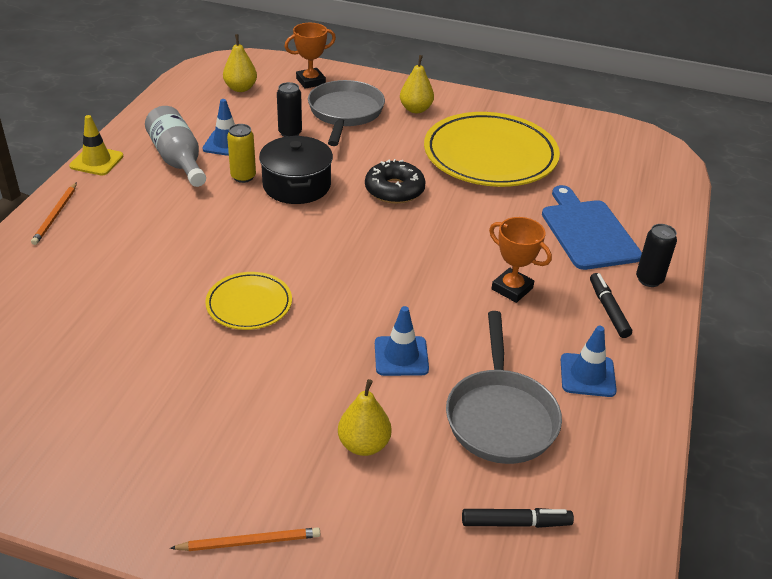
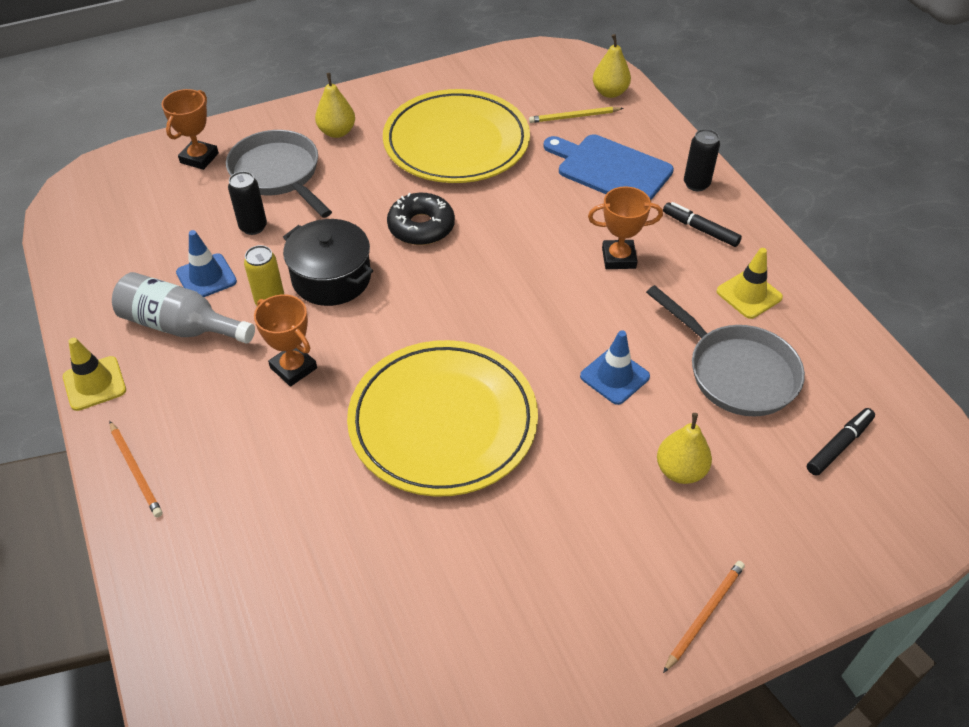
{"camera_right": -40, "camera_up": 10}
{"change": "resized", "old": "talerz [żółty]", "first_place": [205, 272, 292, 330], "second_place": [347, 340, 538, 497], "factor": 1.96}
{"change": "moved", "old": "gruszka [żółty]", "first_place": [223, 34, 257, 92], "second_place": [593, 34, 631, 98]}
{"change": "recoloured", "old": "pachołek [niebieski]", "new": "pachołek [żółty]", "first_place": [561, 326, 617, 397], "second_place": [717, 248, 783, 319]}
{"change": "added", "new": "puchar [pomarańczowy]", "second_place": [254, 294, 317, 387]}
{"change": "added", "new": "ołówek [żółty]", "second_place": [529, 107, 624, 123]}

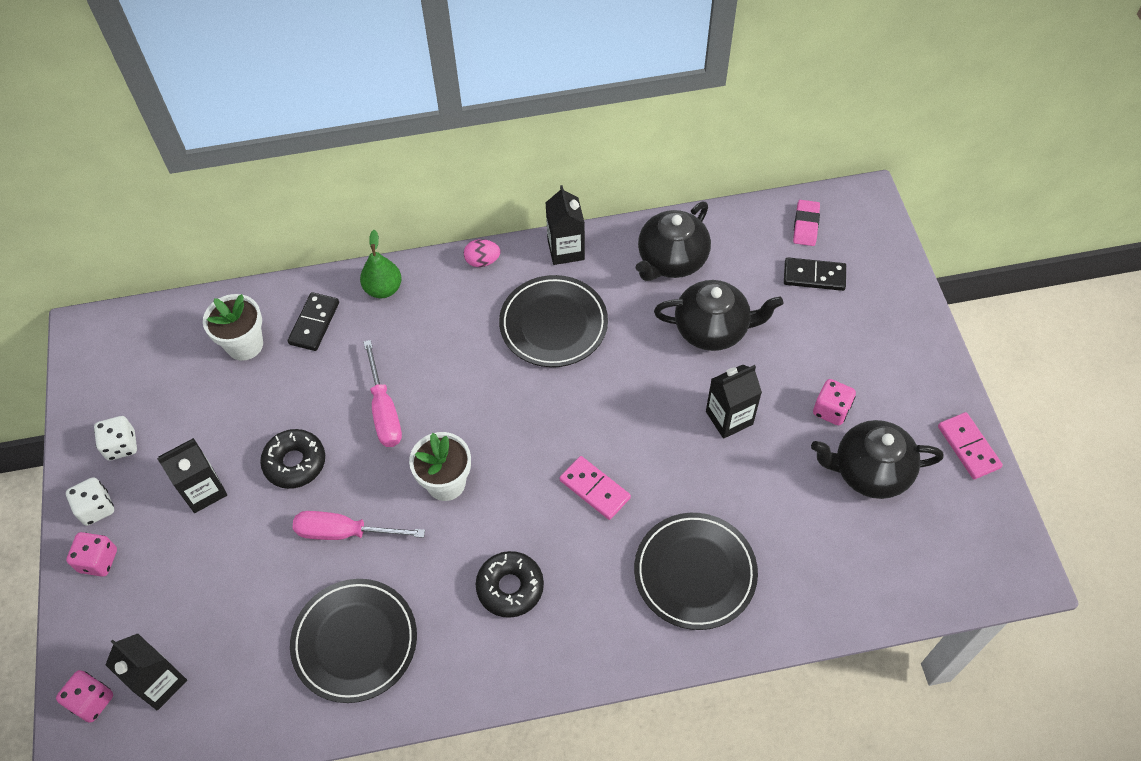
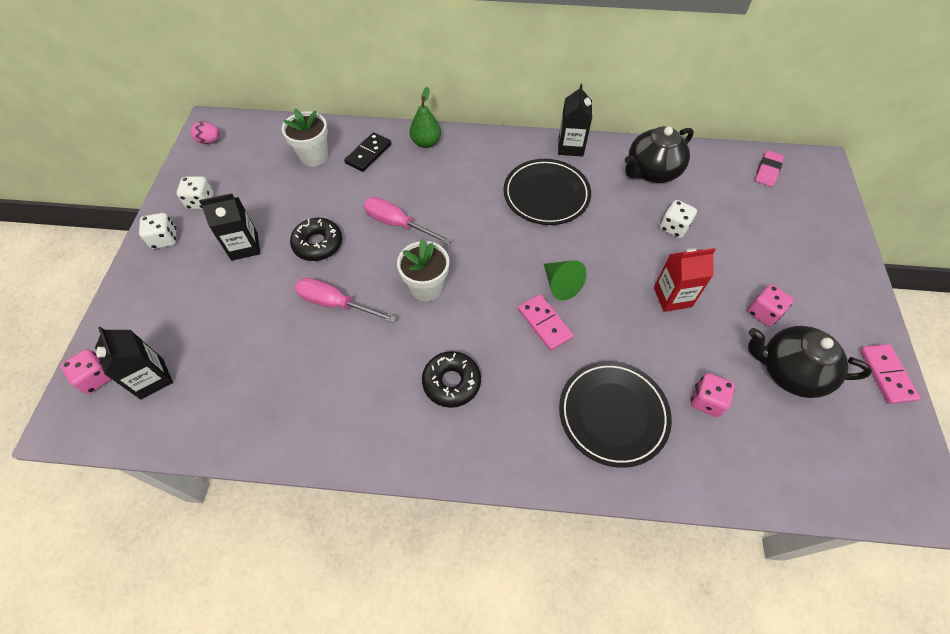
{"camera_right": 15, "camera_up": 0}
{"change": "moved", "old": "kostka do gry [różowy]", "first_place": [66, 532, 117, 577], "second_place": [691, 373, 735, 417]}
{"change": "removed", "old": "talerz [czarny]", "first_place": [290, 579, 417, 703]}
{"change": "turned", "old": "śrubokręt [różowy]", "first_place": [363, 340, 402, 447], "second_place": [363, 197, 452, 245], "degrees": 120}
{"change": "moved", "old": "jajko [różowy]", "first_place": [464, 239, 501, 267], "second_place": [190, 121, 220, 144]}
{"change": "replaced", "old": "imbryk [czarny]", "new": "kostka do gry [biały]", "first_place": [654, 280, 783, 351], "second_place": [660, 200, 697, 238]}
{"change": "recoloured", "old": "karton mleka [czarny]", "new": "karton mleka [czerwony]", "first_place": [706, 365, 762, 439], "second_place": [654, 248, 716, 312]}
{"change": "removed", "old": "kostka domina [czarny]", "first_place": [784, 257, 846, 291]}
{"change": "added", "new": "stożek [zielony]", "second_place": [544, 260, 587, 300]}

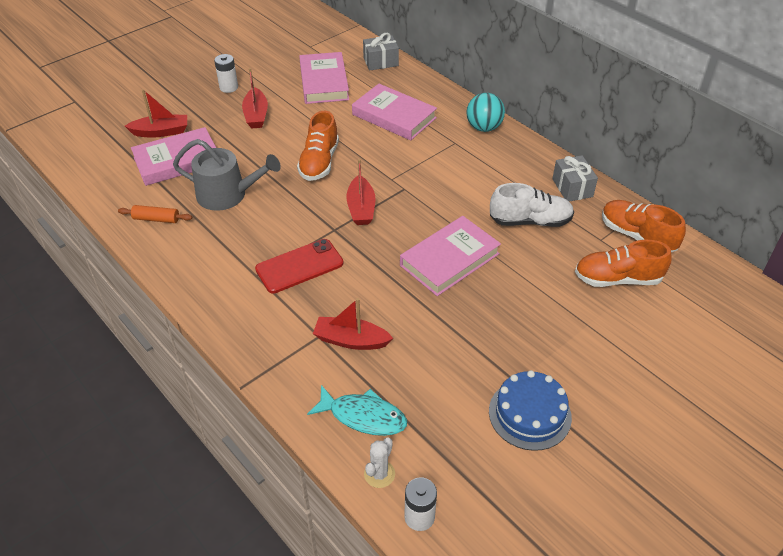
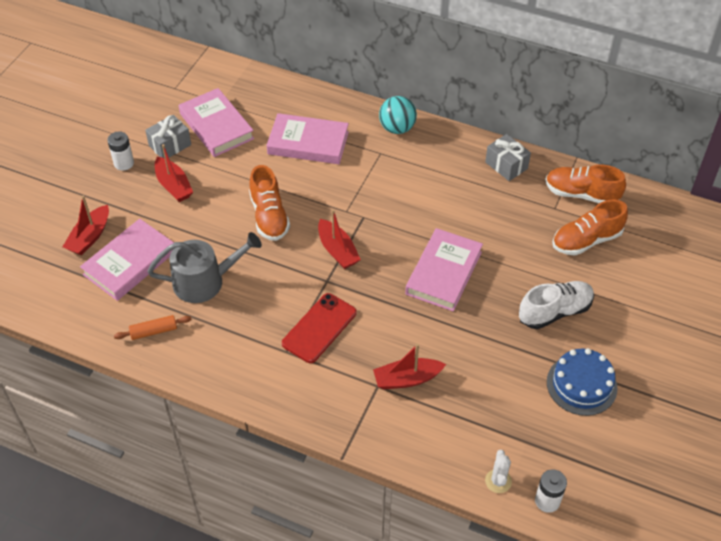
{"camera_right": -25, "camera_up": 5}
{"change": "turned", "old": "łódka [czerwony]", "first_place": [125, 89, 187, 138], "second_place": [63, 195, 109, 255], "degrees": 150}
{"change": "removed", "old": "ryba [turkusowy]", "first_place": [307, 385, 407, 436]}
{"change": "moved", "old": "prezent [szary]", "first_place": [363, 33, 399, 70], "second_place": [145, 115, 191, 158]}
{"change": "moved", "old": "but [biały]", "first_place": [490, 183, 574, 227], "second_place": [519, 281, 594, 329]}

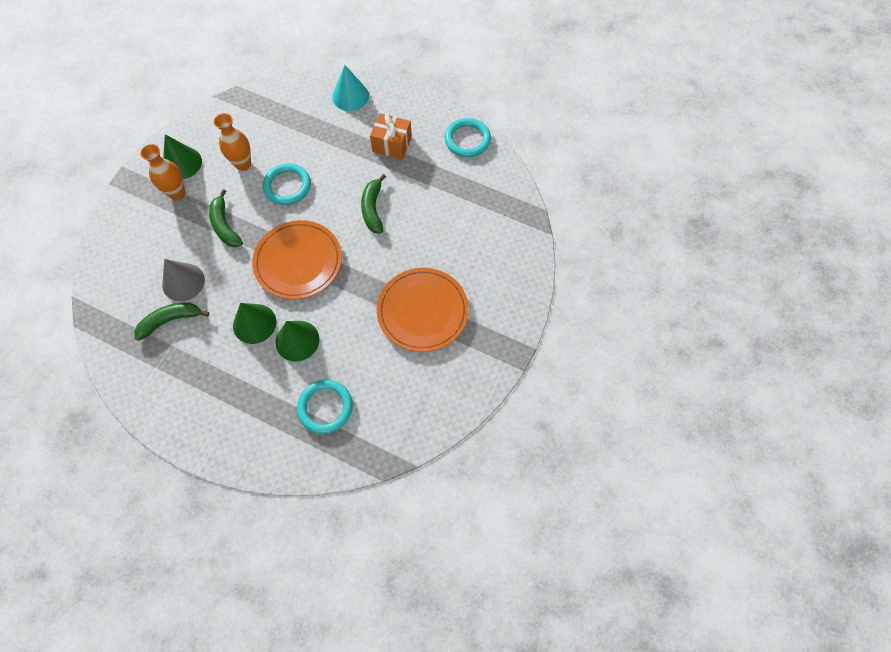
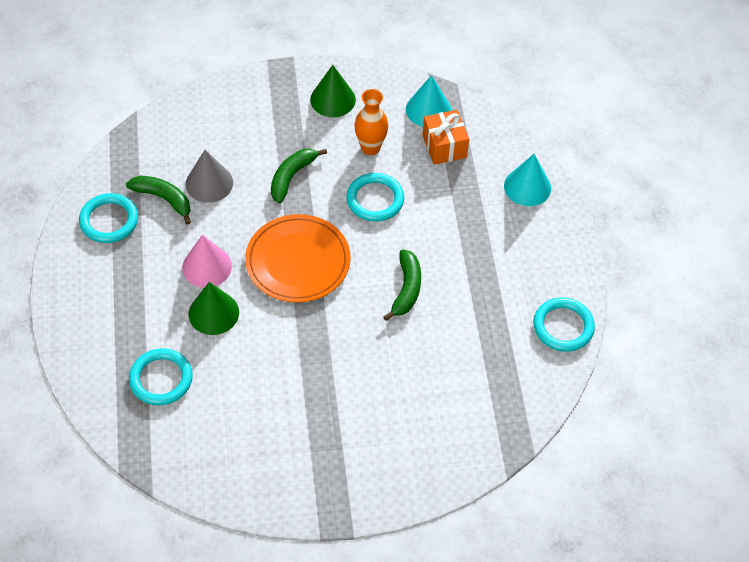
{"camera_right": 55, "camera_up": -10}
{"change": "removed", "old": "wazon [pomarańczowy]", "first_place": [140, 144, 185, 200]}
{"change": "recoloured", "old": "stożek [zielony]", "new": "stożek [różowy]", "first_place": [233, 303, 276, 344], "second_place": [182, 235, 232, 288]}
{"change": "turned", "old": "banan [zielony]", "first_place": [361, 174, 386, 234], "second_place": [384, 249, 421, 321], "degrees": 135}
{"change": "moved", "old": "prezent [pomarańczowy]", "first_place": [370, 113, 412, 159], "second_place": [422, 110, 469, 165]}
{"change": "removed", "old": "talerz [pomarańczowy]", "first_place": [377, 268, 469, 352]}
{"change": "added", "new": "pierścień [turkusowy]", "second_place": [79, 193, 138, 243]}
{"change": "added", "new": "stożek [turkusowy]", "second_place": [406, 75, 451, 127]}

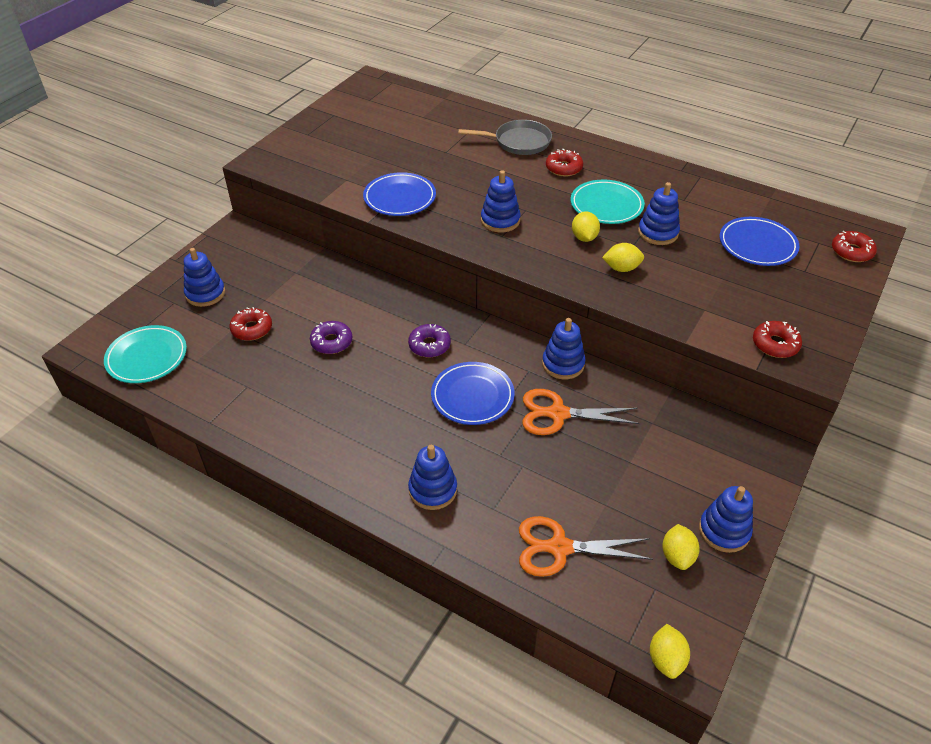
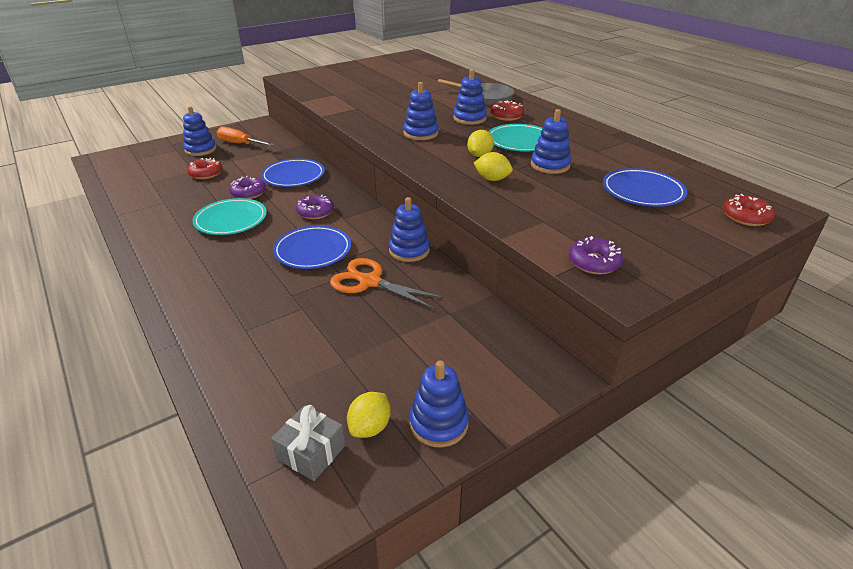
{"camera_right": 25, "camera_up": -10}
{"change": "moved", "old": "talerz [turkusowy]", "first_place": [104, 325, 187, 383], "second_place": [193, 198, 267, 235]}
{"change": "moved", "old": "talerz [niebieski]", "first_place": [363, 172, 436, 216], "second_place": [261, 158, 325, 187]}
{"change": "moved", "old": "zabawka nakładanka [niebieski]", "first_place": [408, 445, 457, 510], "second_place": [453, 69, 487, 125]}
{"change": "removed", "old": "nożyczki [pomarańczowy]", "first_place": [519, 516, 653, 577]}
{"change": "removed", "old": "cytryna [żółty]", "first_place": [650, 624, 690, 679]}
{"change": "recoloured", "old": "donut [czerwony]", "new": "donut [fioletowy]", "first_place": [753, 321, 802, 358], "second_place": [569, 236, 623, 274]}
{"change": "added", "new": "śrubokręt [pomarańczowy]", "second_place": [217, 127, 274, 146]}
{"change": "added", "new": "prezent [szary]", "second_place": [271, 405, 345, 481]}

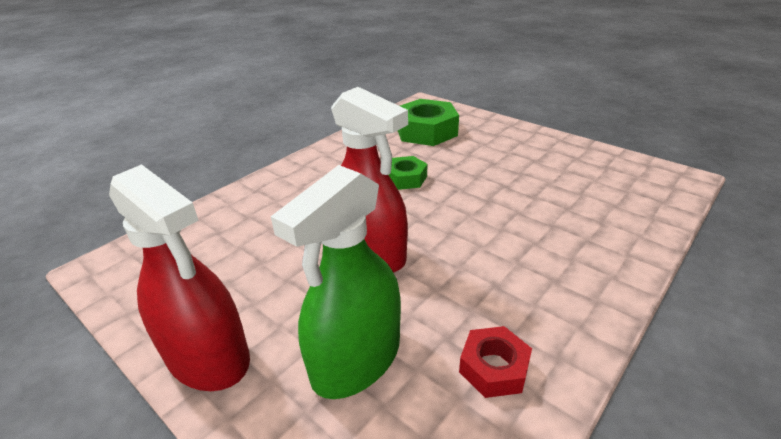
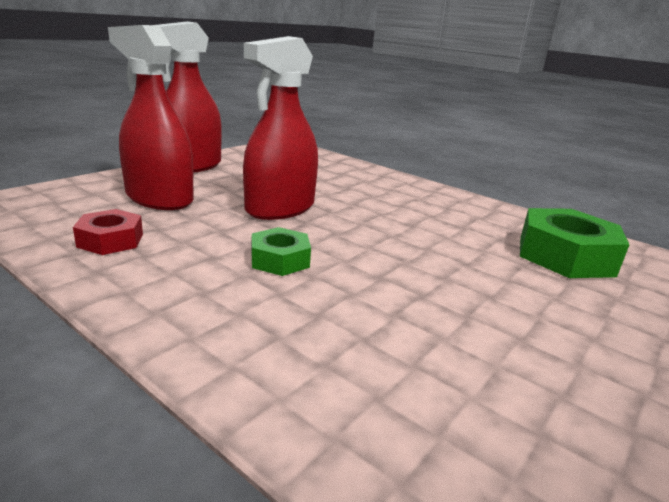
{"camera_right": 85, "camera_up": -10}
{"change": "recoloured", "old": "spryskiwacz [zielony]", "new": "spryskiwacz [czerwony]", "first_place": [271, 165, 401, 399], "second_place": [108, 25, 194, 210]}
{"change": "moved", "old": "nakrętka [zielony]", "first_place": [389, 156, 427, 190], "second_place": [252, 227, 311, 276]}

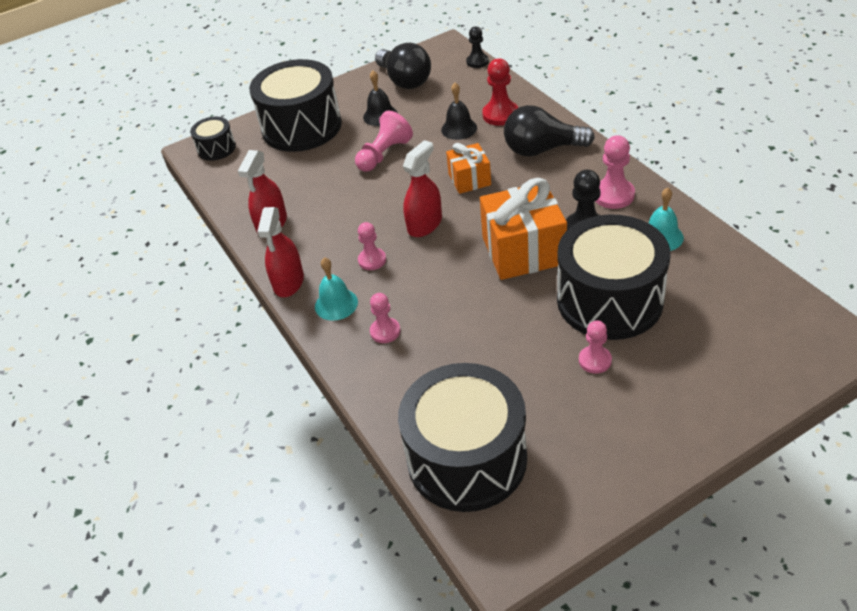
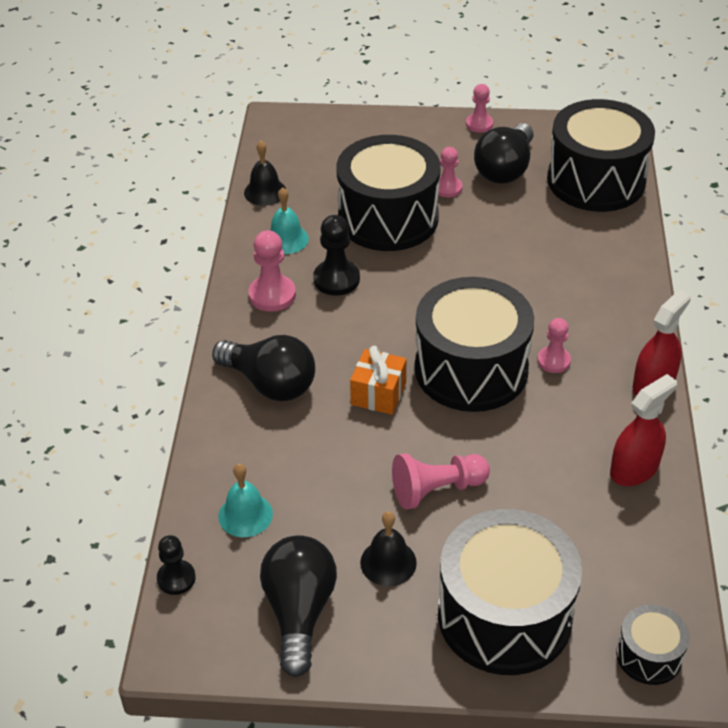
{"camera_right": -150, "camera_up": 0}
{"change": "moved", "old": "dzwonek [turkusowy]", "first_place": [315, 257, 358, 321], "second_place": [219, 464, 273, 537]}
{"change": "moved", "old": "pionek [różowy]", "first_place": [370, 293, 401, 343], "second_place": [466, 84, 493, 133]}
{"change": "replaced", "old": "spryskiwacz [czerwony]", "new": "bęben [czarny]", "first_place": [403, 140, 442, 237], "second_place": [415, 277, 534, 412]}
{"change": "moved", "old": "dzwonek [czarny]", "first_place": [441, 83, 477, 140], "second_place": [244, 141, 286, 206]}
{"change": "removed", "old": "prezent [pomarańczowy]", "first_place": [480, 178, 567, 280]}
{"change": "removed", "old": "pionek [czerwony]", "first_place": [482, 59, 518, 126]}
{"change": "added", "new": "żarówka [czarny]", "second_place": [474, 123, 533, 184]}

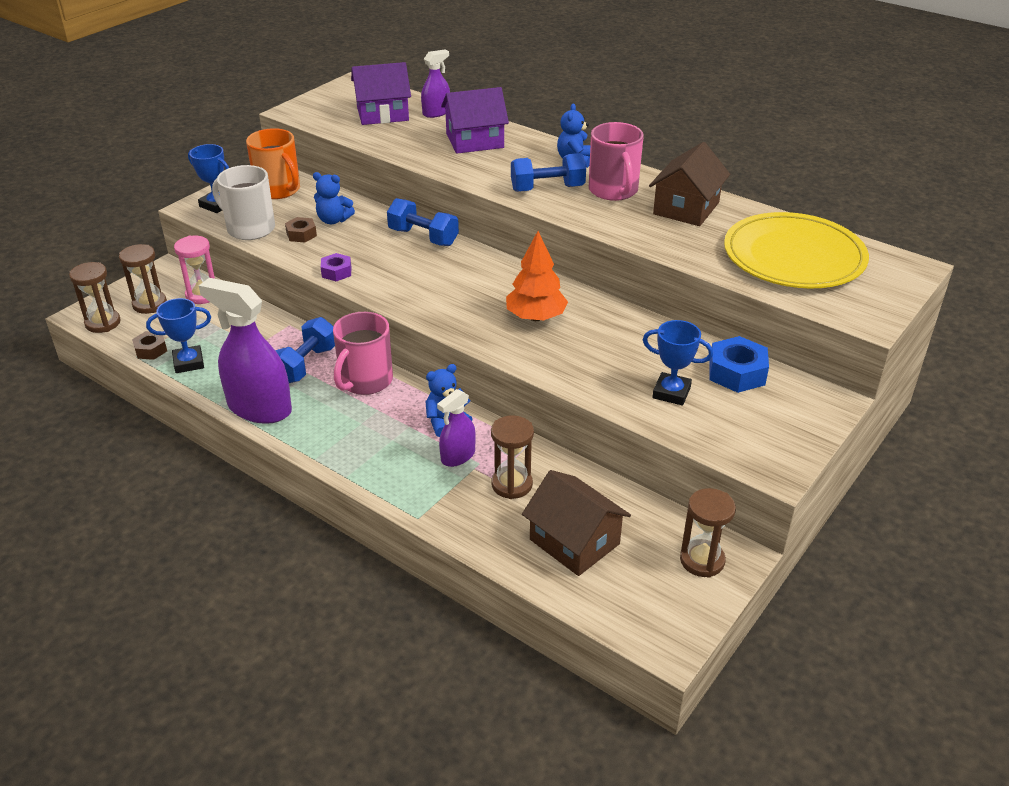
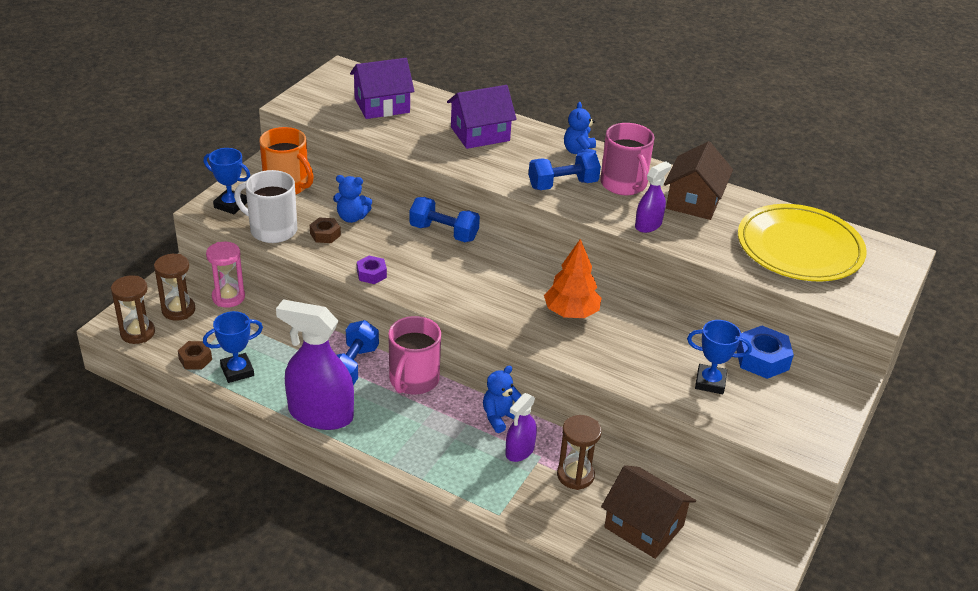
{"camera_right": -10, "camera_up": 0}
{"change": "moved", "old": "spryskiwacz [fioletowy]", "first_place": [421, 49, 450, 118], "second_place": [635, 161, 671, 233]}
{"change": "removed", "old": "klepsydra [brązowy]", "first_place": [680, 488, 736, 578]}

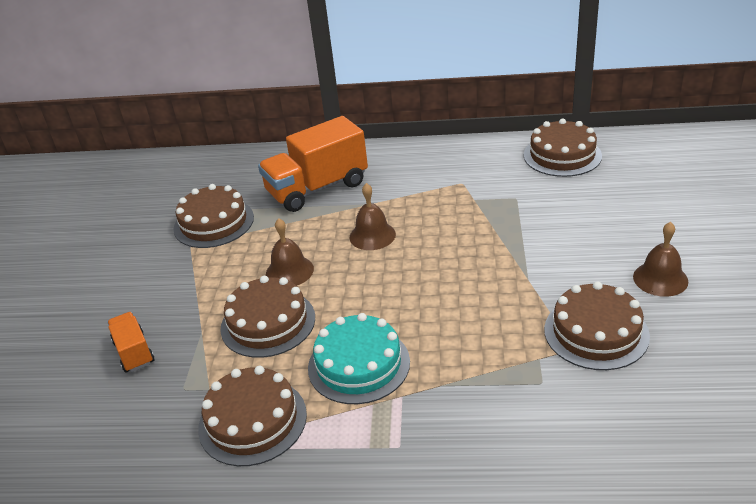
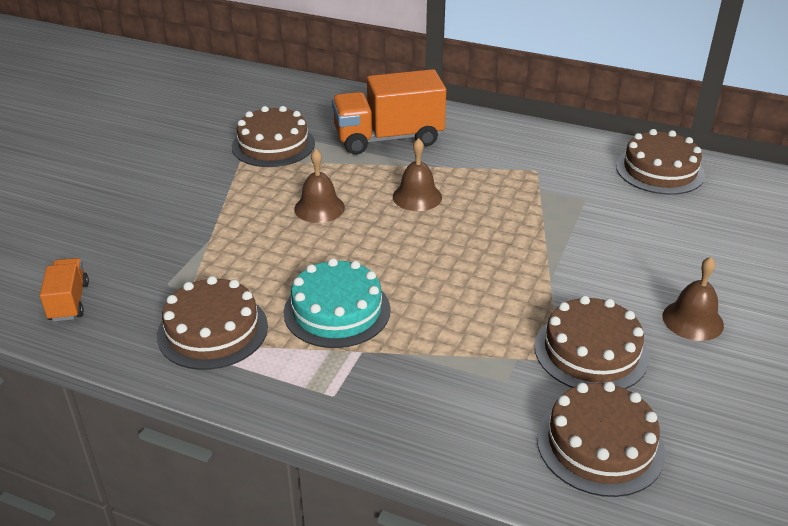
{"camera_right": 15, "camera_up": 0}
{"change": "moved", "old": "ciężarówka [pomarańczowy]", "first_place": [107, 312, 155, 373], "second_place": [40, 258, 89, 322]}
{"change": "moved", "old": "tort [brązowy]", "first_place": [220, 276, 315, 358], "second_place": [537, 381, 665, 497]}

